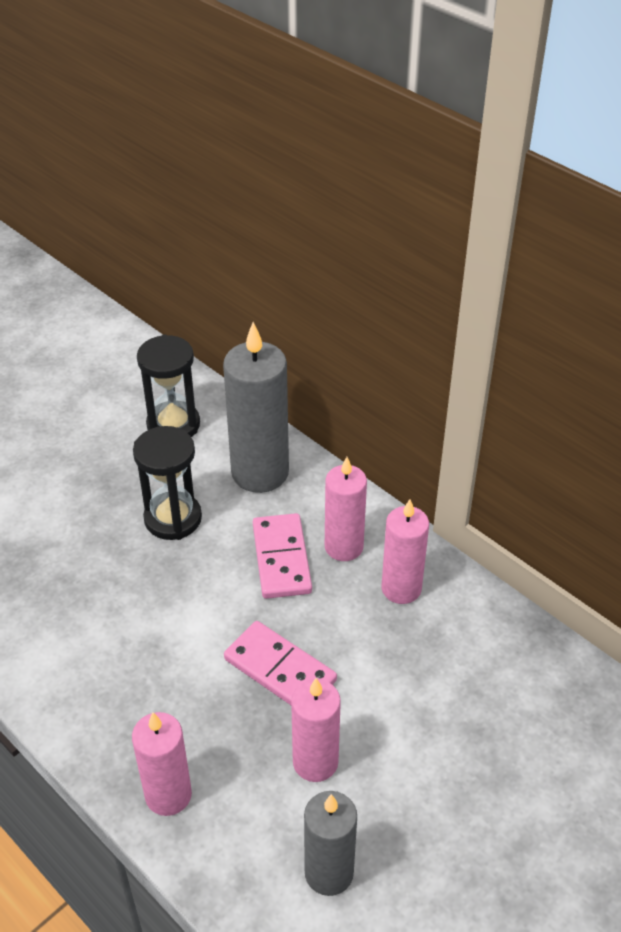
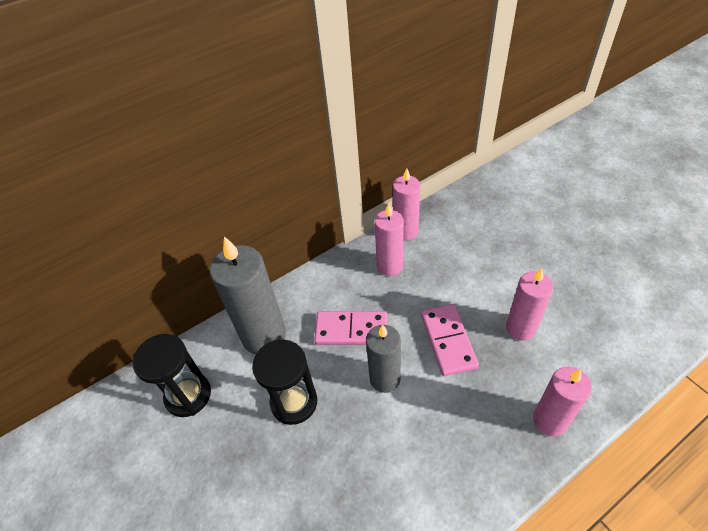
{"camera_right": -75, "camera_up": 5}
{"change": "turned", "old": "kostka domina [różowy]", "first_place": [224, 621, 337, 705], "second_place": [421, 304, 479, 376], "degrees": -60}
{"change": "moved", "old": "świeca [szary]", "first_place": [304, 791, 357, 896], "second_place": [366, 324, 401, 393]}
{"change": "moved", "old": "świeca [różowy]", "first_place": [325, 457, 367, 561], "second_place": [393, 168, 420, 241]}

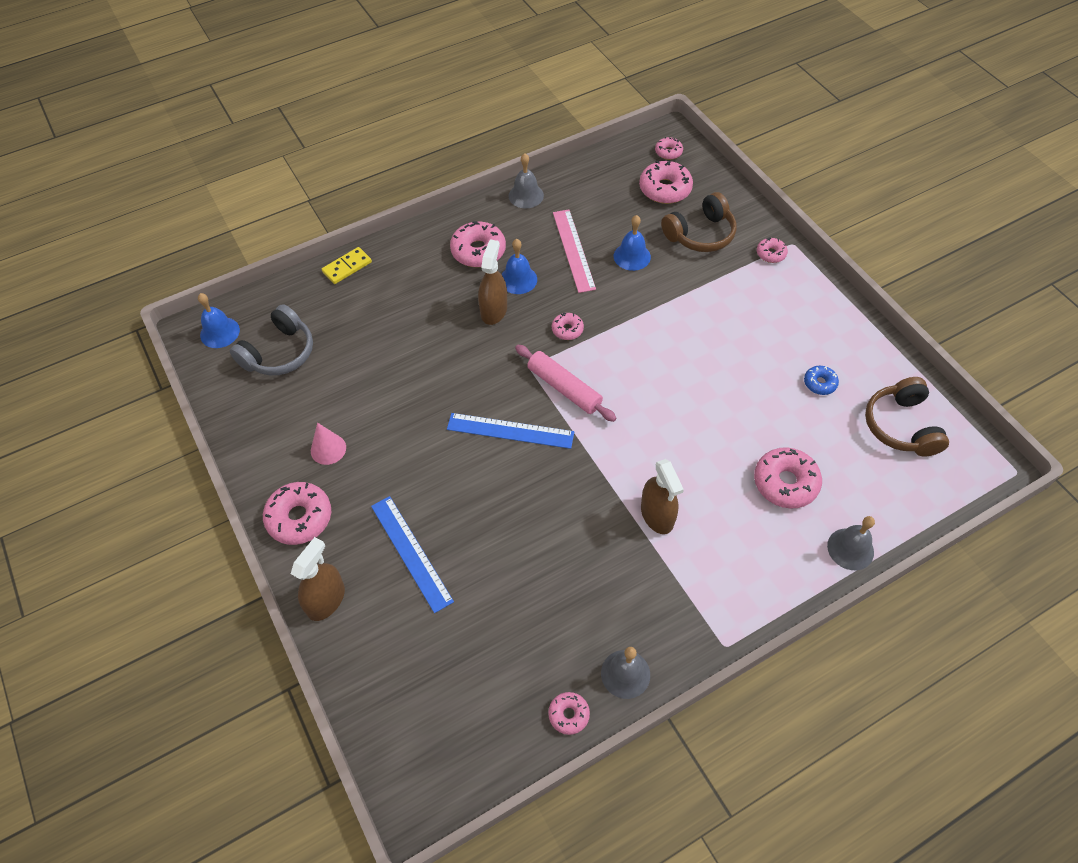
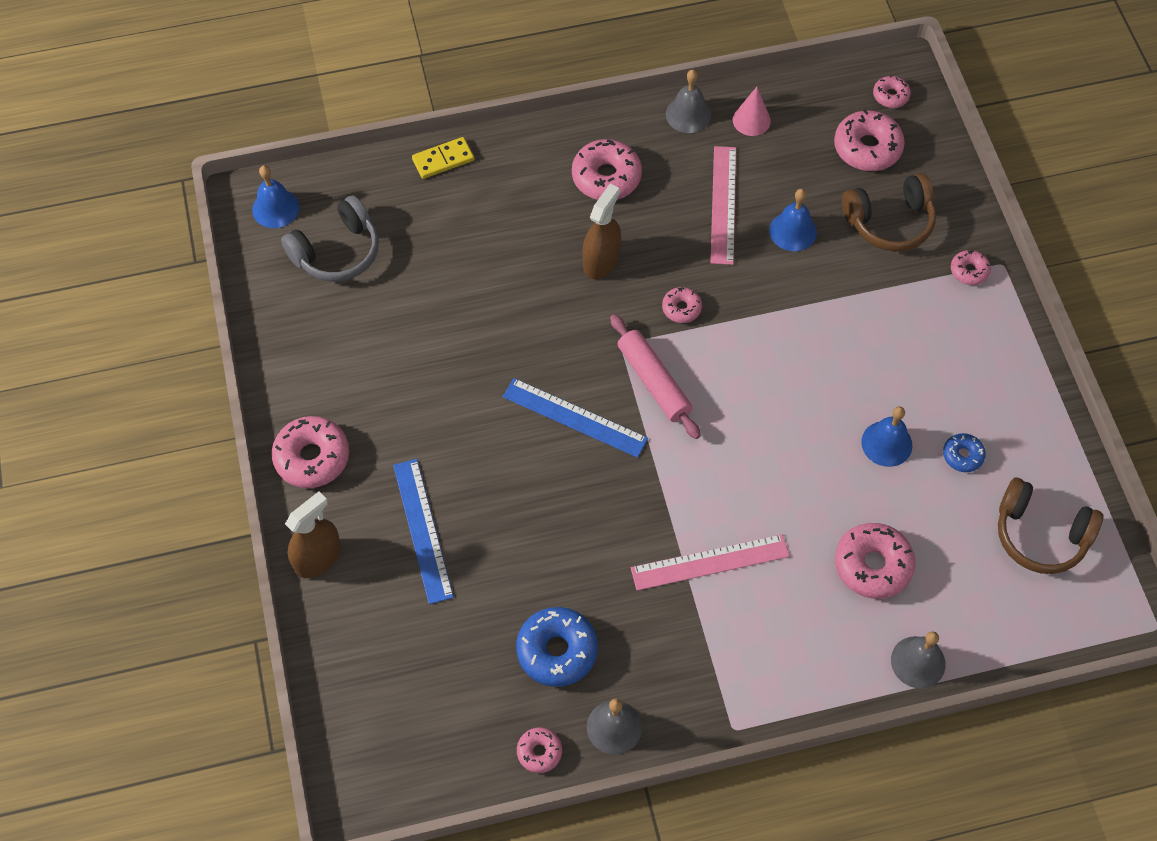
{"camera_right": 15, "camera_up": 5}
{"change": "moved", "old": "stożek [różowy]", "first_place": [311, 423, 346, 465], "second_place": [733, 87, 771, 136]}
{"change": "moved", "old": "dzwonek [niebieski]", "first_place": [501, 239, 537, 294], "second_place": [861, 406, 912, 467]}
{"change": "replaced", "old": "spryskiwacz [brązowy]", "new": "linijka [różowy]", "first_place": [641, 459, 684, 534], "second_place": [631, 534, 790, 591]}
{"change": "turned", "old": "słuchawki [brązowy]", "first_place": [865, 377, 949, 457], "second_place": [998, 478, 1103, 574], "degrees": -75}
{"change": "added", "new": "donut [niebieski]", "second_place": [516, 607, 598, 687]}

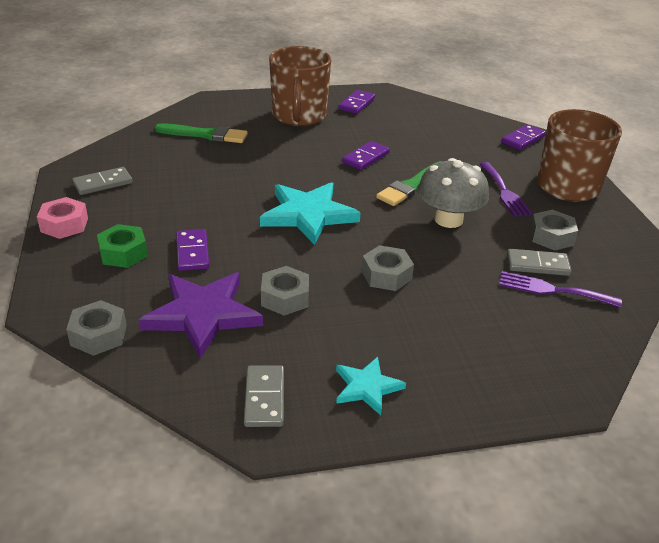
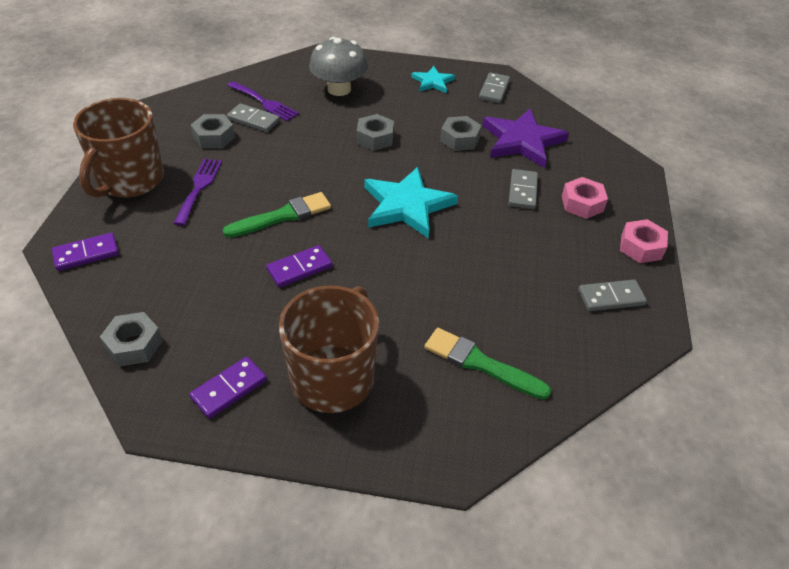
{"camera_right": -160, "camera_up": 10}
{"change": "moved", "old": "nakrętka [szary]", "first_place": [66, 300, 127, 356], "second_place": [100, 312, 163, 367]}
{"change": "recoloured", "old": "nakrętka [zielony]", "new": "nakrętka [różowy]", "first_place": [97, 224, 148, 268], "second_place": [562, 177, 608, 219]}
{"change": "recoloured", "old": "kostka domina [fioletowy]", "new": "kostka domina [szary]", "first_place": [176, 229, 209, 271], "second_place": [509, 169, 538, 209]}
{"change": "moved", "old": "grzyb [szary]", "first_place": [417, 158, 489, 228], "second_place": [309, 37, 368, 96]}

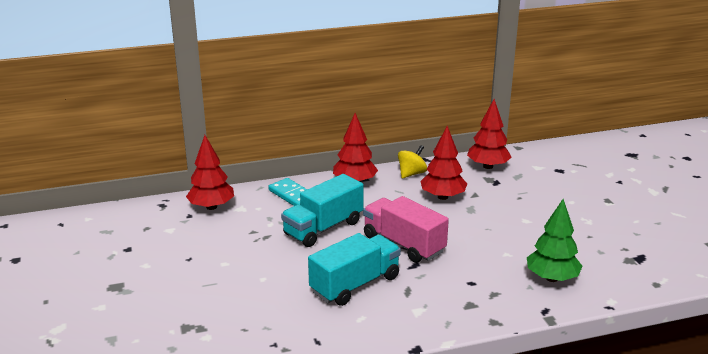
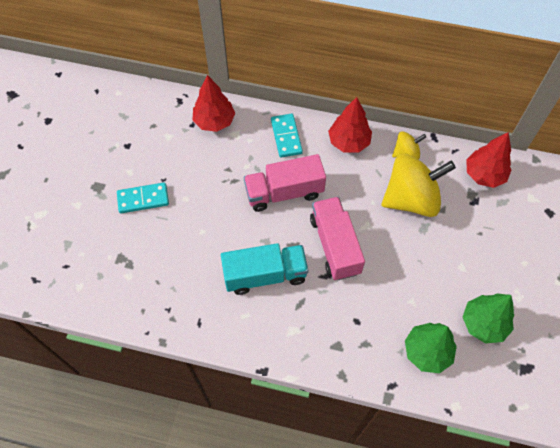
{"camera_right": 30, "camera_up": 35}
{"change": "recoloured", "old": "ciężarówka [turkusowy]", "new": "ciężarówka [różowy]", "first_place": [281, 174, 364, 247], "second_place": [244, 154, 326, 212]}
{"change": "replaced", "old": "drzewko [czerwony]", "new": "bączek [żółty]", "first_place": [420, 126, 467, 200], "second_place": [382, 154, 456, 217]}
{"change": "added", "new": "kostka domina [turkusowy]", "second_place": [117, 183, 169, 213]}
{"change": "added", "new": "drzewko [zielony]", "second_place": [463, 294, 514, 344]}

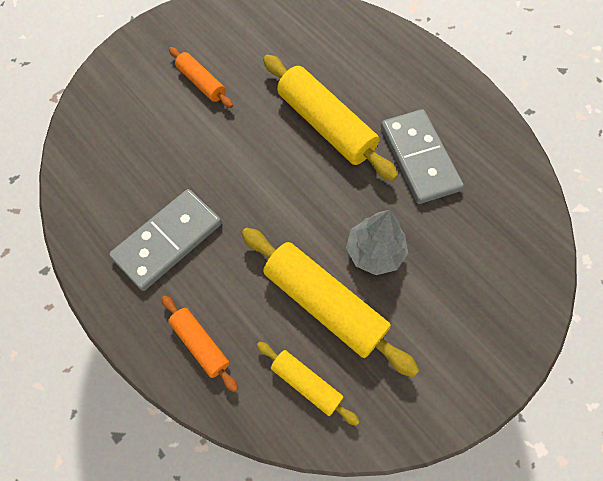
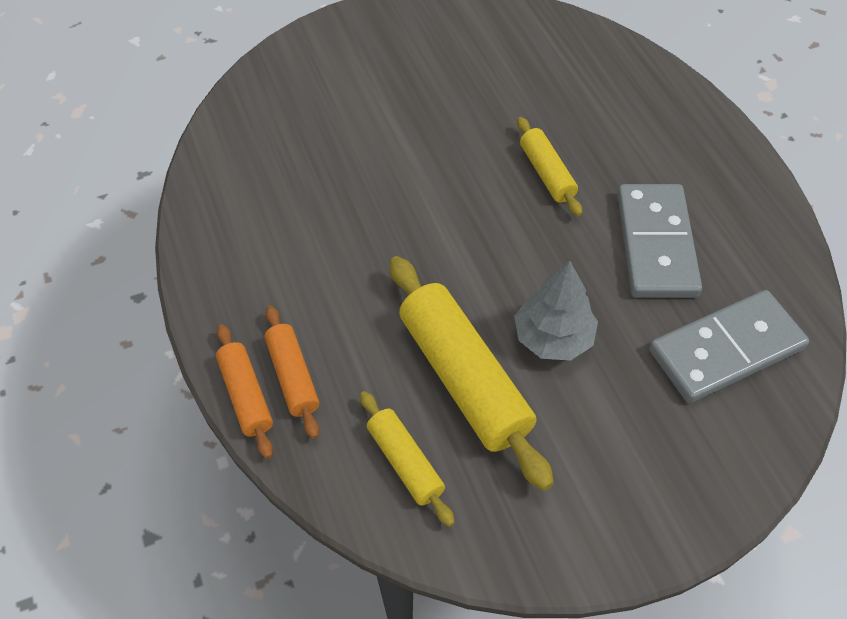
{"camera_right": 20, "camera_up": -10}
{"change": "moved", "old": "kostka domina [szary]", "first_place": [109, 189, 222, 291], "second_place": [649, 290, 809, 403]}
{"change": "moved", "old": "wałek do ciasta [pomarańczowy]", "first_place": [169, 47, 233, 108], "second_place": [216, 324, 273, 459]}
{"change": "resized", "old": "wałek do ciasta [żółty]", "first_place": [263, 55, 398, 181], "second_place": [517, 117, 582, 217], "factor": 0.54}

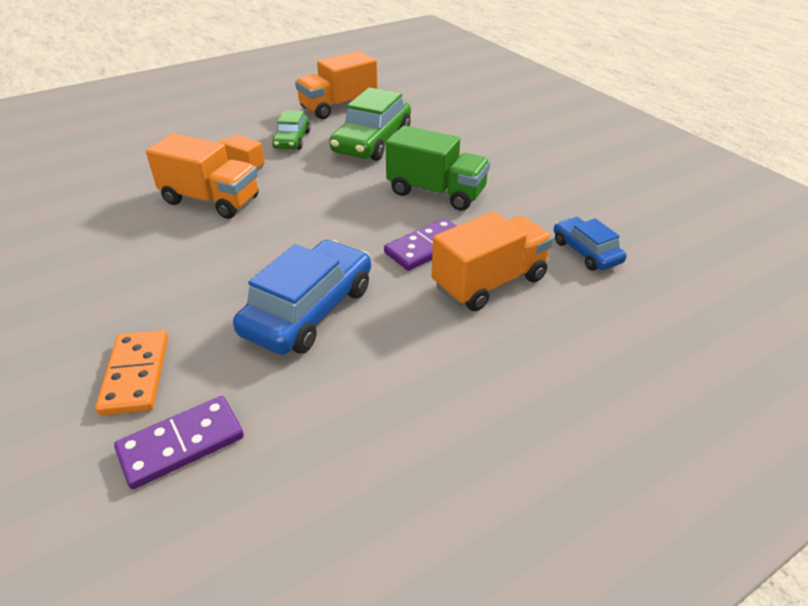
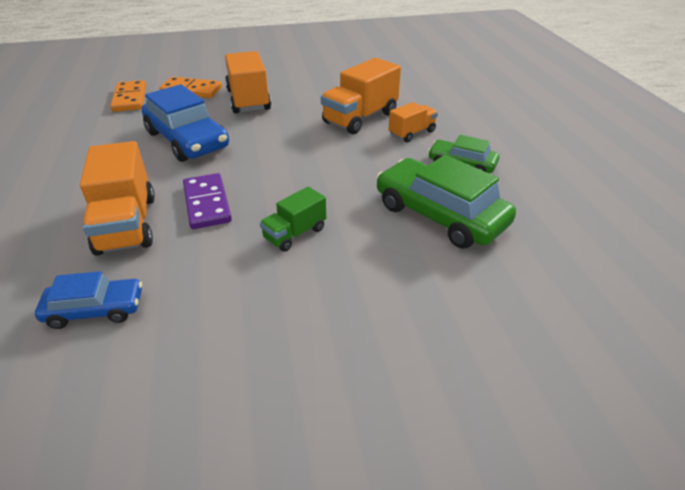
{"camera_right": 110, "camera_up": 0}
{"change": "recoloured", "old": "kostka domina [fioletowy]", "new": "kostka domina [pomarańczowy]", "first_place": [114, 396, 244, 489], "second_place": [110, 80, 146, 112]}
{"change": "moved", "old": "ciężarówka [pomarańczowy]", "first_place": [295, 51, 378, 119], "second_place": [225, 51, 271, 113]}
{"change": "resized", "old": "ciężarówka [zielony]", "first_place": [386, 126, 490, 211], "second_place": [260, 187, 326, 252], "factor": 0.57}

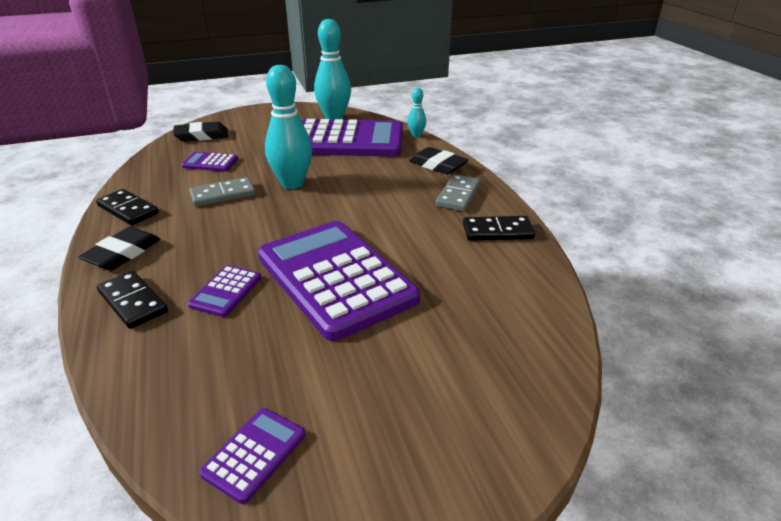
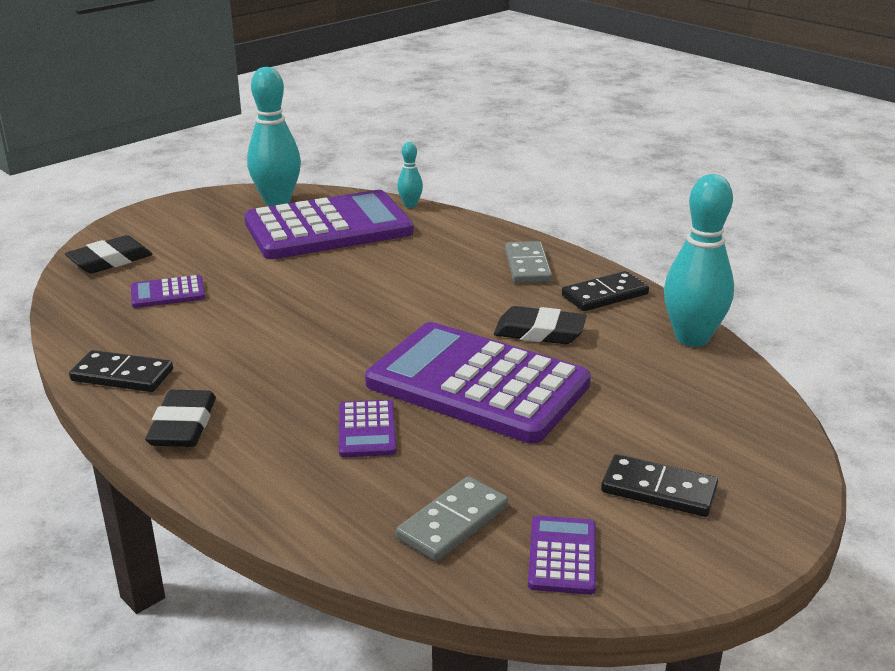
{"camera_right": -25, "camera_up": -5}
{"change": "moved", "old": "kostka domina [czarny]", "first_place": [97, 270, 168, 329], "second_place": [601, 454, 718, 517]}
{"change": "moved", "old": "kostka domina [szary]", "first_place": [189, 177, 256, 207], "second_place": [396, 476, 508, 561]}
{"change": "moved", "old": "kręgiel [turkusowy]", "first_place": [265, 65, 312, 189], "second_place": [664, 174, 734, 347]}
{"change": "moved", "old": "gumka do mazania [czarny]", "first_place": [409, 147, 468, 174], "second_place": [494, 306, 586, 344]}

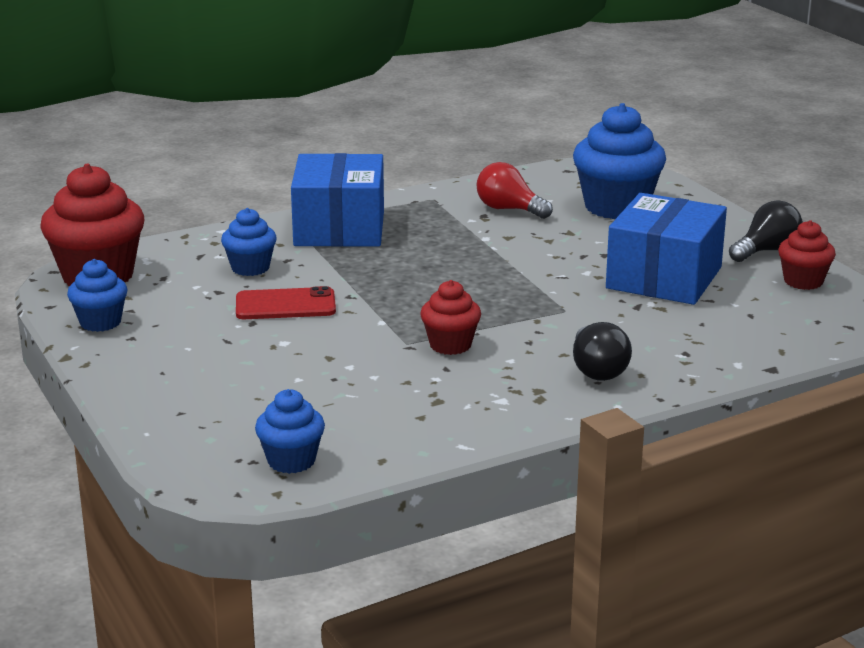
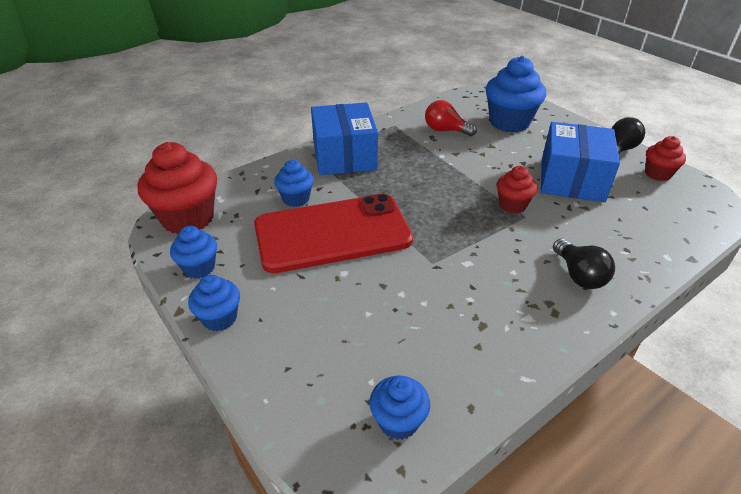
{"camera_right": -10, "camera_up": 15}
{"change": "resized", "old": "telefon [czerwony]", "first_place": [236, 286, 336, 319], "second_place": [254, 194, 413, 273], "factor": 2.08}
{"change": "moved", "old": "muffinka [czerwony]", "first_place": [420, 280, 481, 355], "second_place": [497, 166, 537, 213]}
{"change": "added", "new": "muffinka [niebieski]", "second_place": [188, 275, 240, 331]}

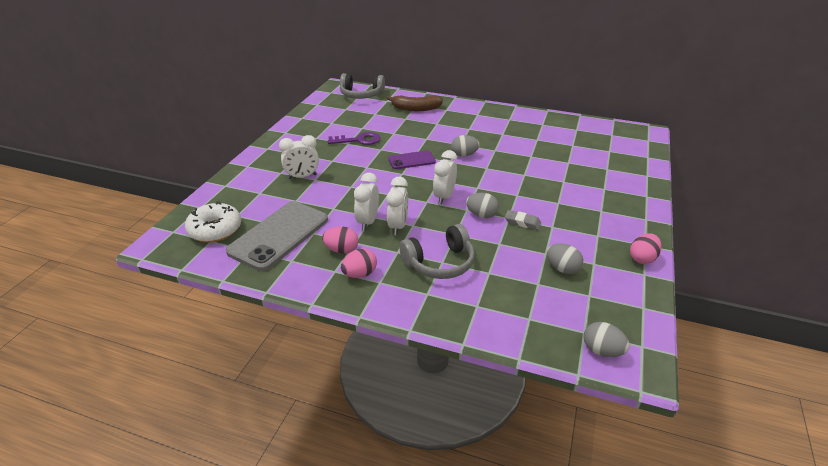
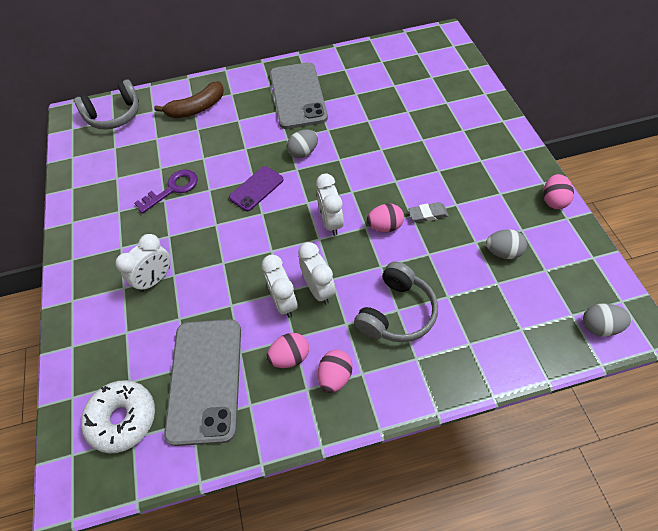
{"camera_right": -30, "camera_up": 20}
{"change": "recoloured", "old": "jajko [szary]", "new": "jajko [różowy]", "first_place": [466, 193, 499, 218], "second_place": [367, 203, 404, 232]}
{"change": "added", "new": "telefon [szary]", "second_place": [270, 62, 328, 129]}

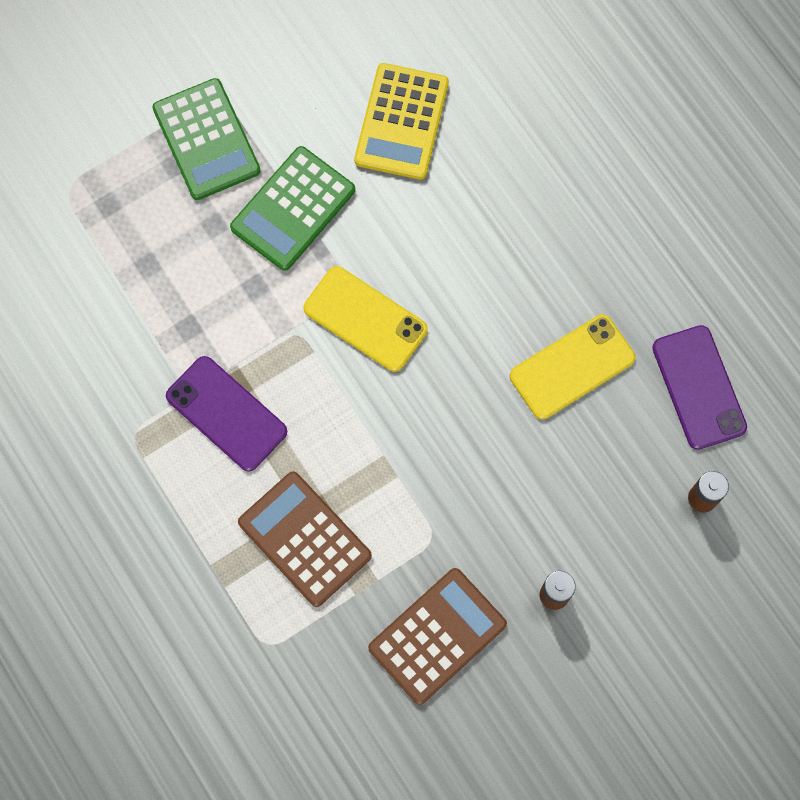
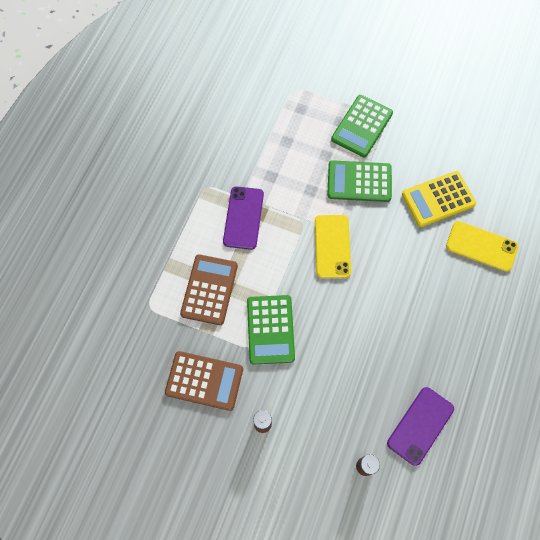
{"camera_right": 55, "camera_up": -5}
{"change": "moved", "old": "telefon [żółty]", "first_place": [510, 314, 635, 420], "second_place": [446, 221, 518, 272]}
{"change": "added", "new": "kalkulator [zielony]", "second_place": [247, 295, 295, 365]}

